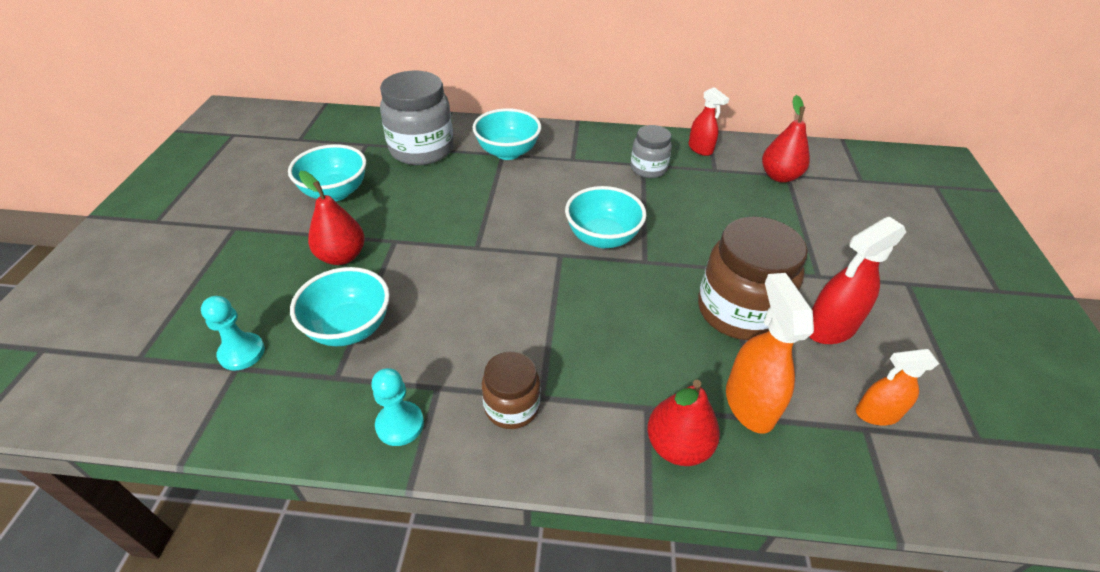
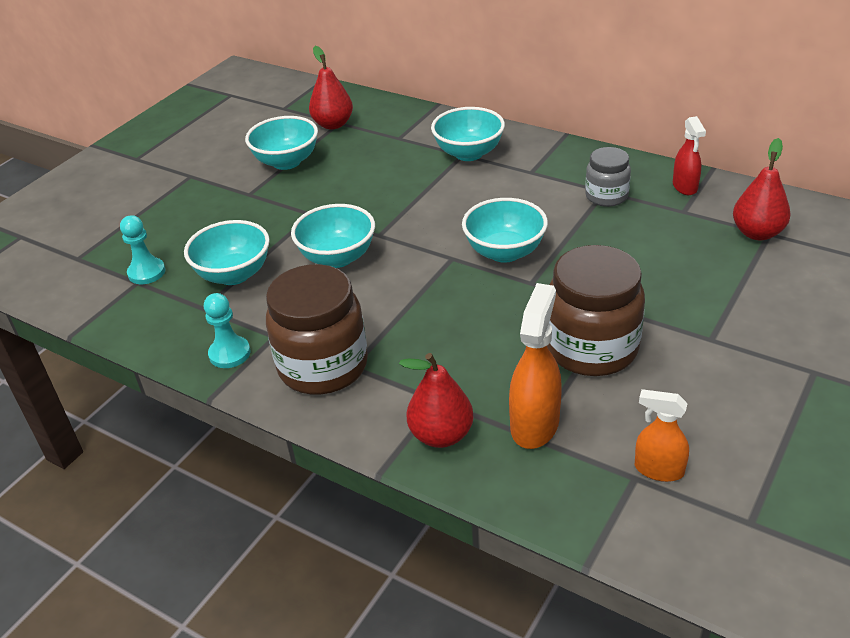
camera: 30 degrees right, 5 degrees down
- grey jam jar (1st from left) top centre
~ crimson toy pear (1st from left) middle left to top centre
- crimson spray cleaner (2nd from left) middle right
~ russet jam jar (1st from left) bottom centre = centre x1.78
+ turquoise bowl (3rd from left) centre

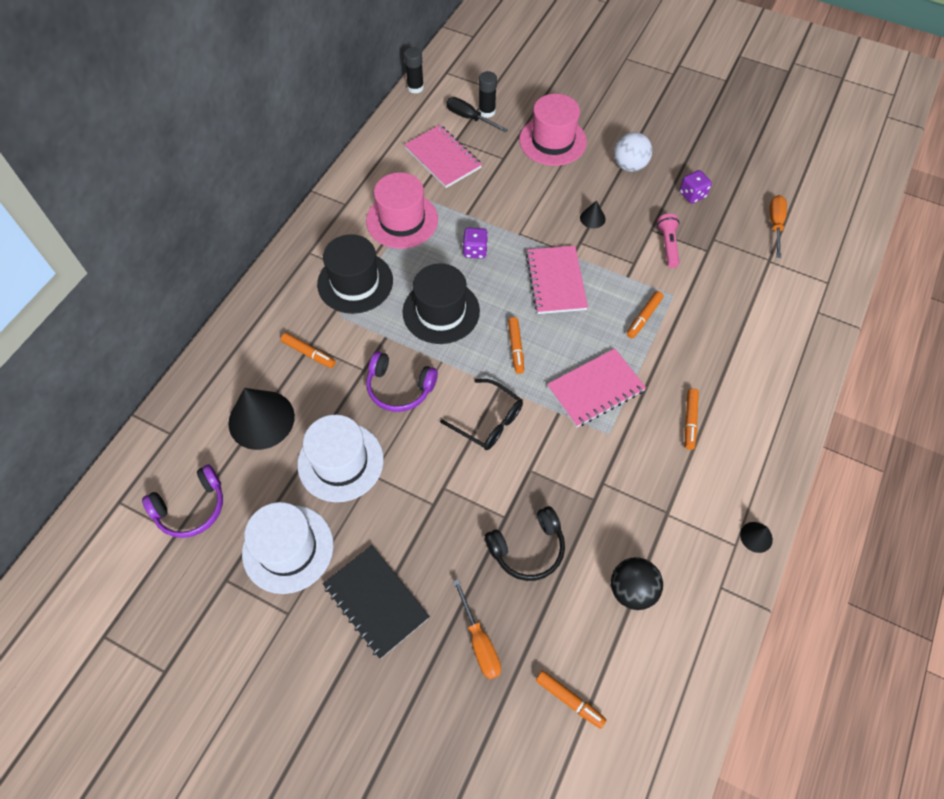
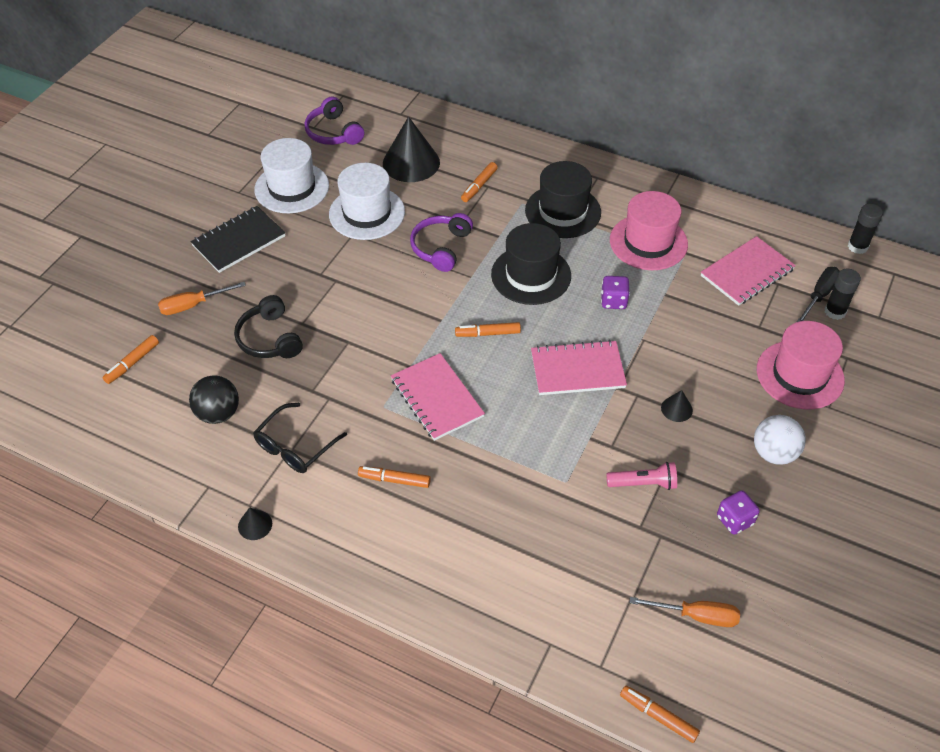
camera: 90 degrees right, 10 degrees down
~ bright orange marker pen (4th from left in the first image) middle right to bright orange marker pen (5th from left) bottom right
~ ebony spectacles centre to middle left

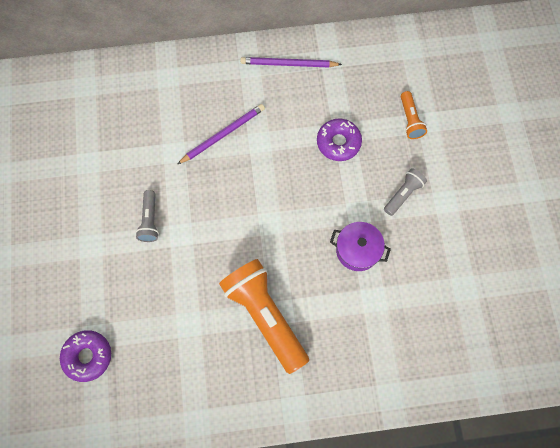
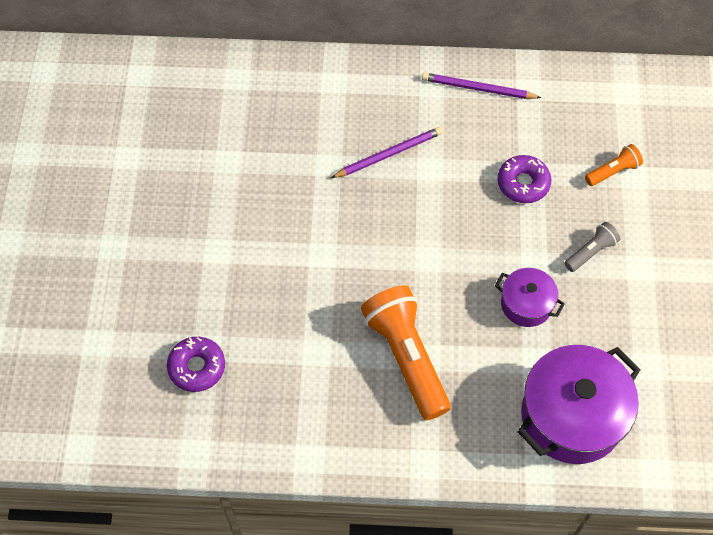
camera: 10 degrees right, 10 degrees down
~ bright orange flashlight (2nd from left) top right = top right 120 degrees counterclockwise
- grey flashlight (1st from left) middle left
+ purple pot (2nd from left) bottom right

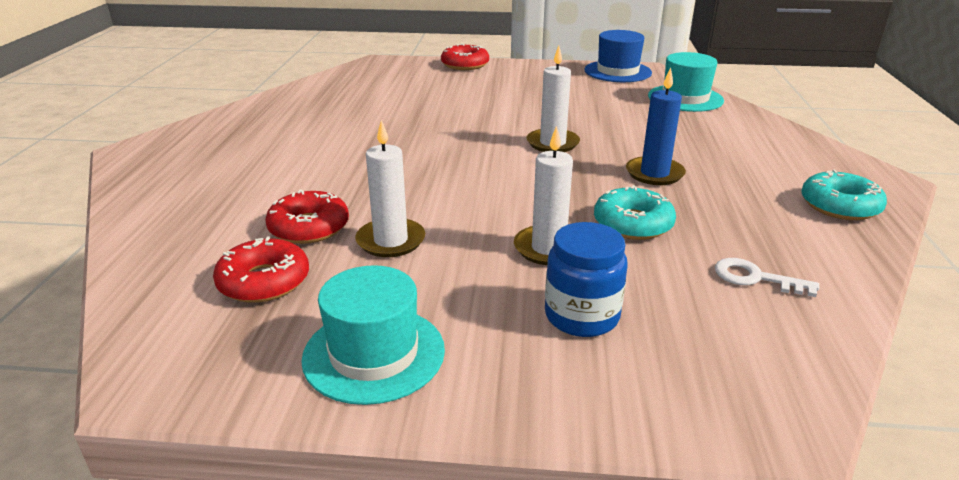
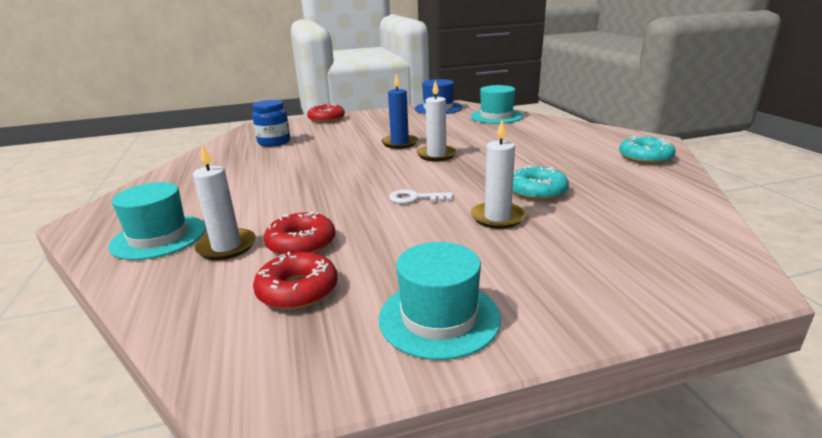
camera: 20 degrees left, 5 degrees down
~ blue pillar candle top right to top centre
~ pure white pillar candle (1st from left) centre to middle left
~ blue jam jar centre to top left
~ pure white latchkey middle right to centre
+ turquoise tall hat (1st from left) middle left

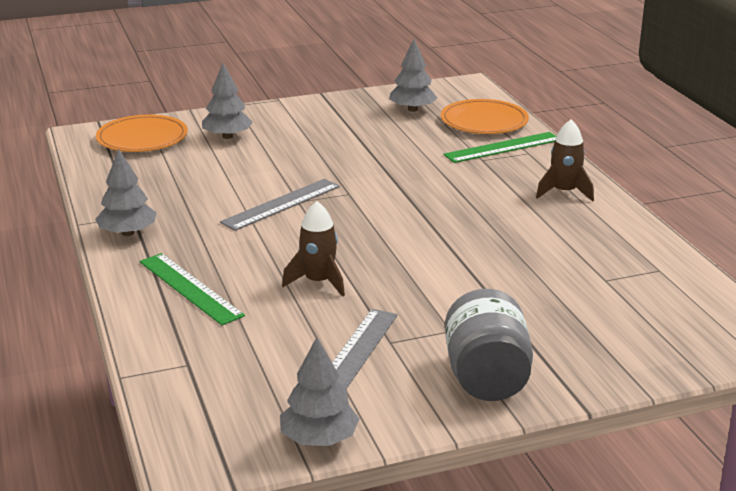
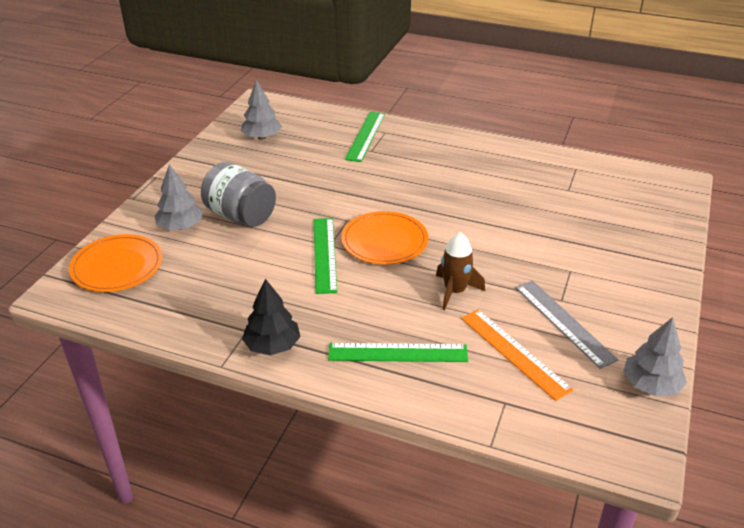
camera: 50 degrees left, 10 degrees up
~ bright orange plate (2nd from left) top centre to centre
- russet rocket (2nd from left) top right
~ grey toy tree (1st from left) middle left to ebony toy tree centre
~ grey measuring stick (1st from left) centre to leaf-green measuring stick (1st from left) centre
~ grey jam jar bottom centre to middle left
+ bright orange measuring stick bottom right

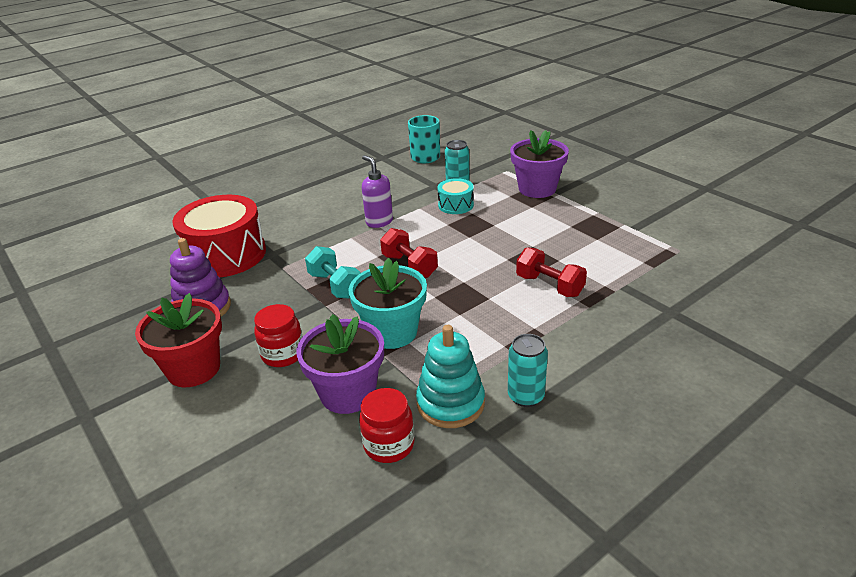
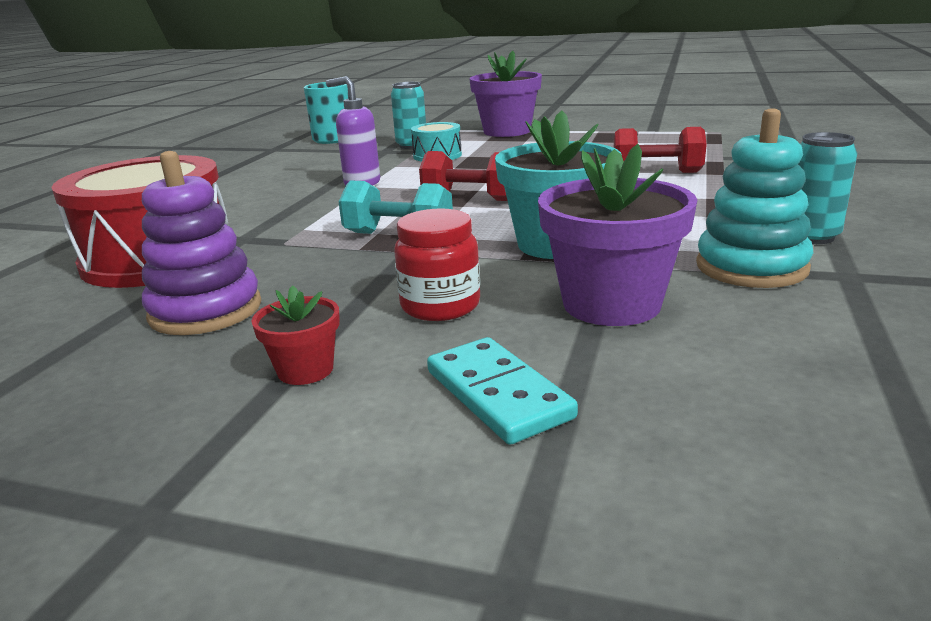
camera: 35 degrees left, 10 degrees down
~ crimson flower pot middle left = middle left x0.50
- crimson jam jar (2nd from left) bottom centre
+ turquoise domino piece centre

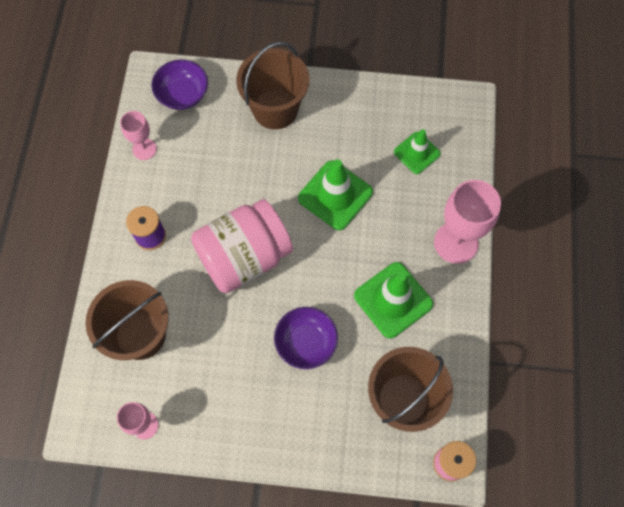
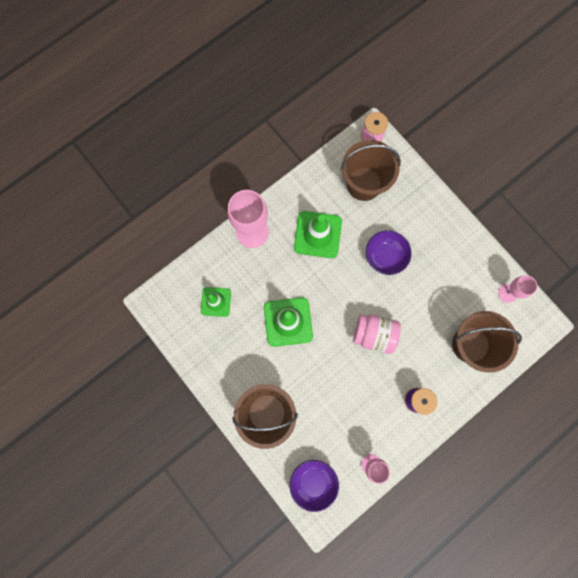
camera: 135 degrees left, 10 degrees up
~ pink jam jar centre = centre x0.65

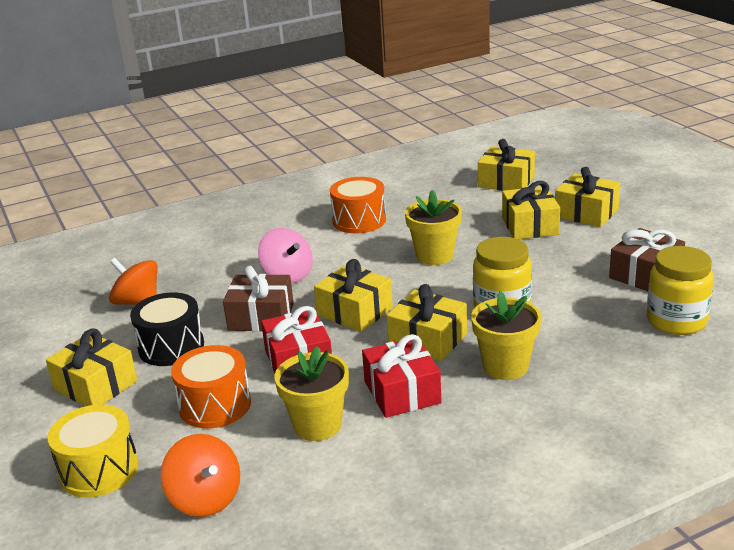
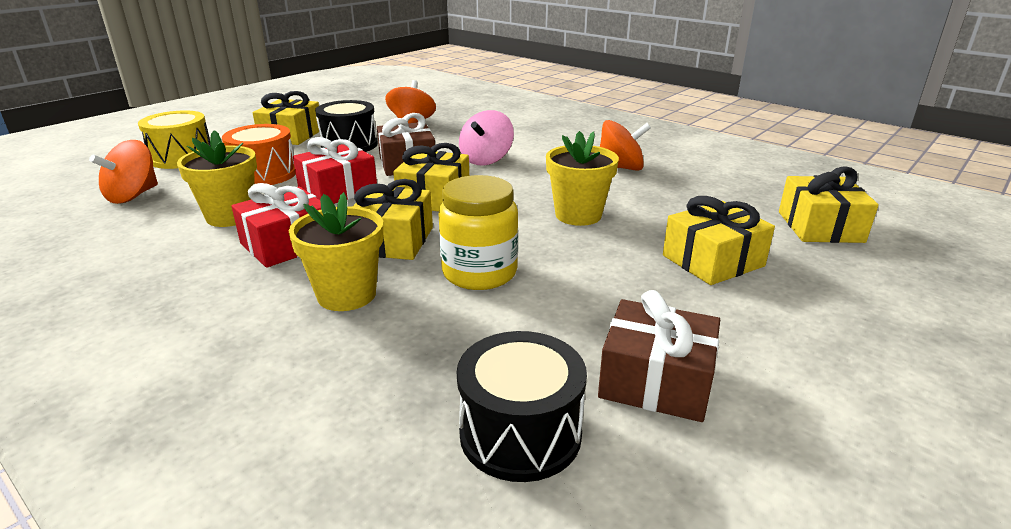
camera: 65 degrees right, 0 degrees up
- yellow wrapped gift (6th from left) middle right
~ bright orange snare drum (2nd from left) centre to bright orange whirligig (3rd from left) top centre
~ yellow jam jar (2nd from left) middle right to ebony snare drum (2nd from left) bottom centre

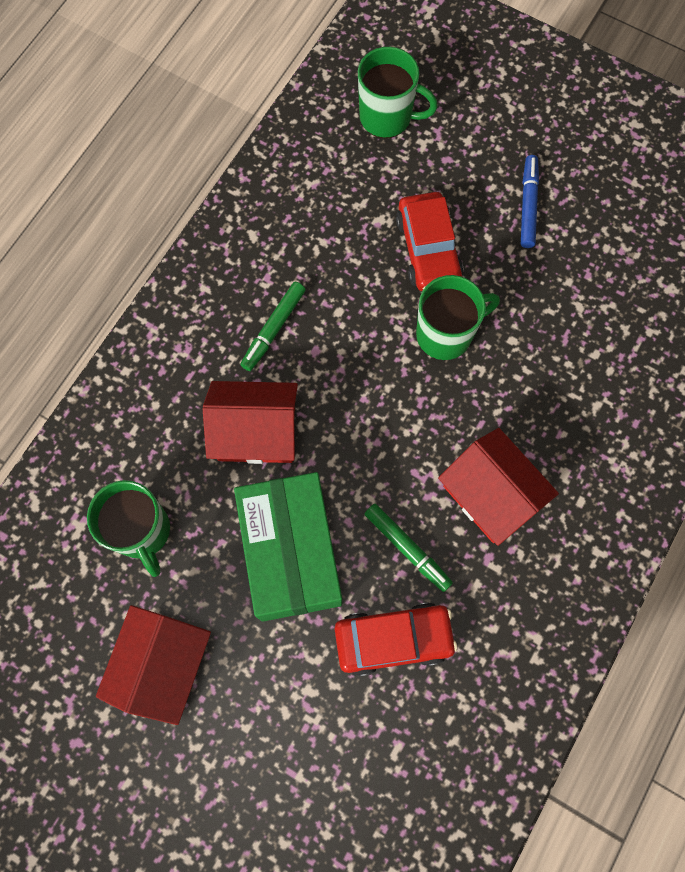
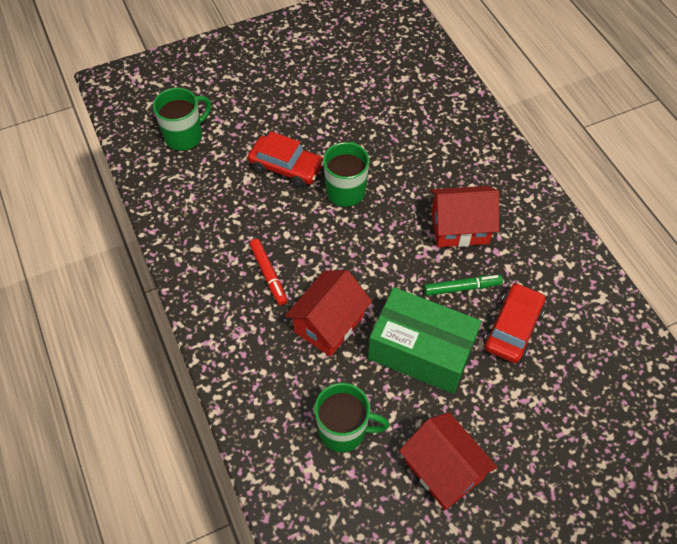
camera: 55 degrees left, 15 degrees down
- blue marker pen top right
~ leaf-green marker pen (1st from left) centre to crimson marker pen centre

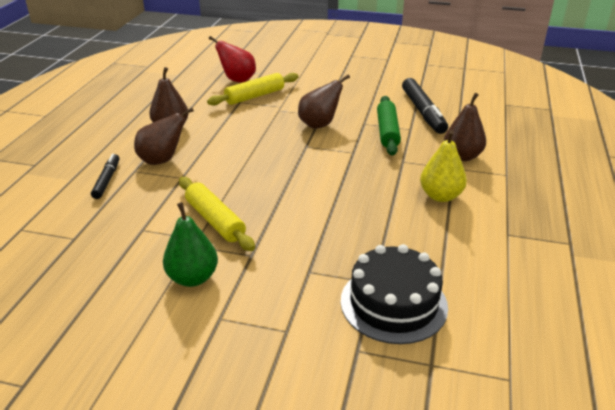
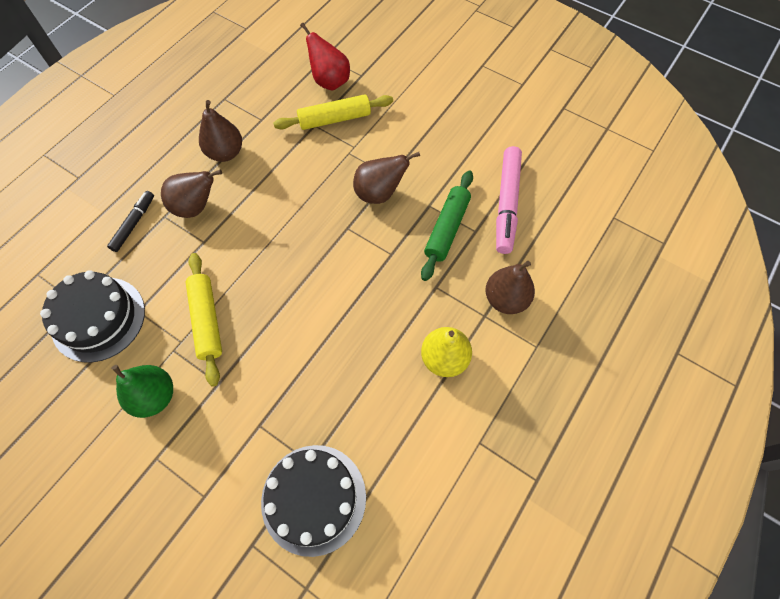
camera: 20 degrees right, 30 degrees up
~ ebony marker pen (2nd from left) top right to pink marker pen centre
+ ebony layer cake (1st from left) middle left

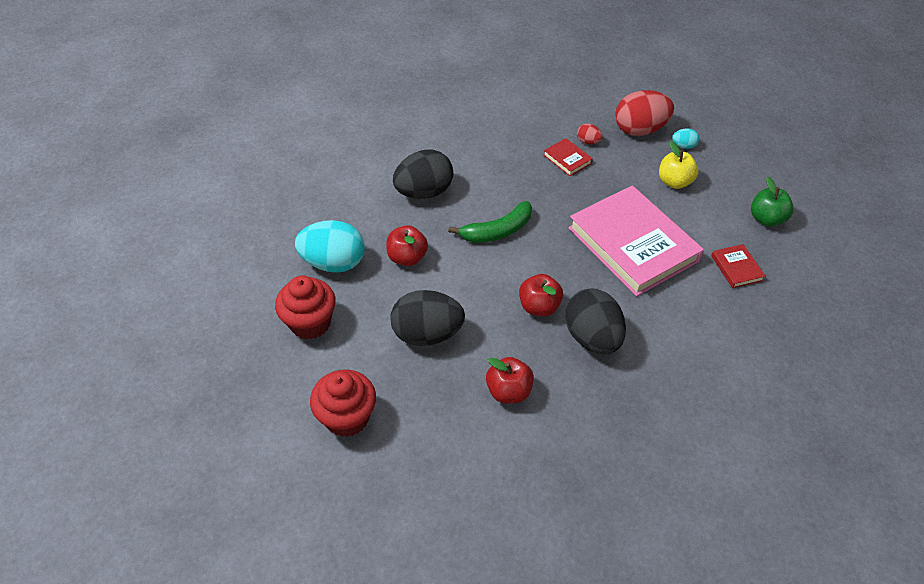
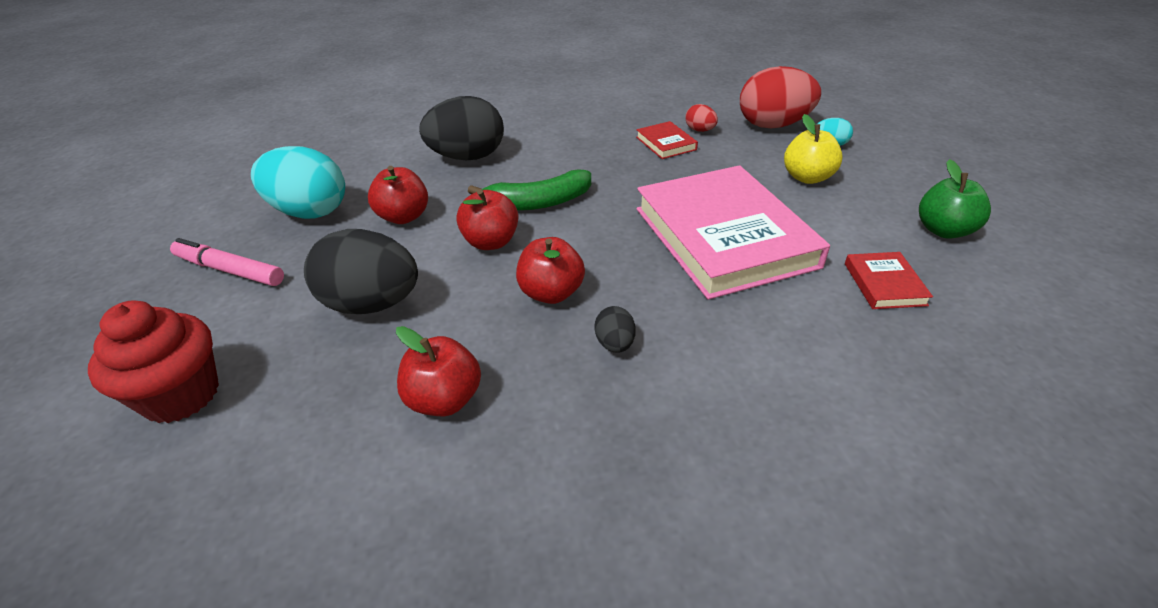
camera: 15 degrees right, 10 degrees down
~ crimson cupcake (1st from left) middle left to pink marker pen middle left
~ ebony egg (3rd from left) centre = centre x0.45
+ crimson apple fruit (3rd from left) centre

